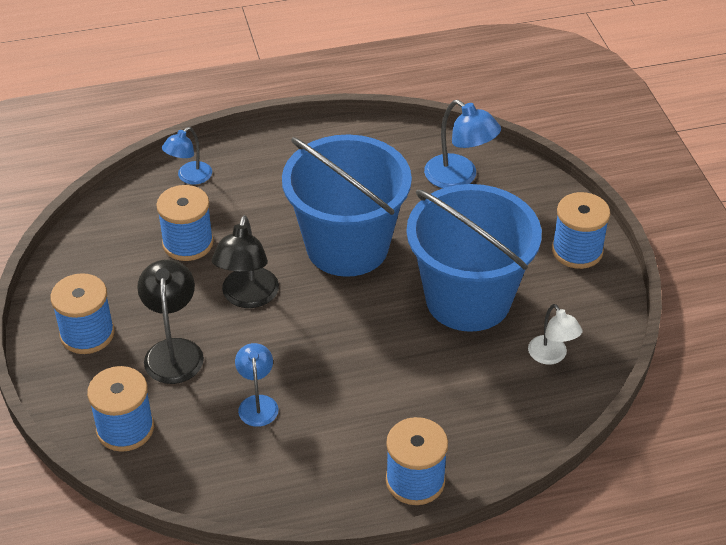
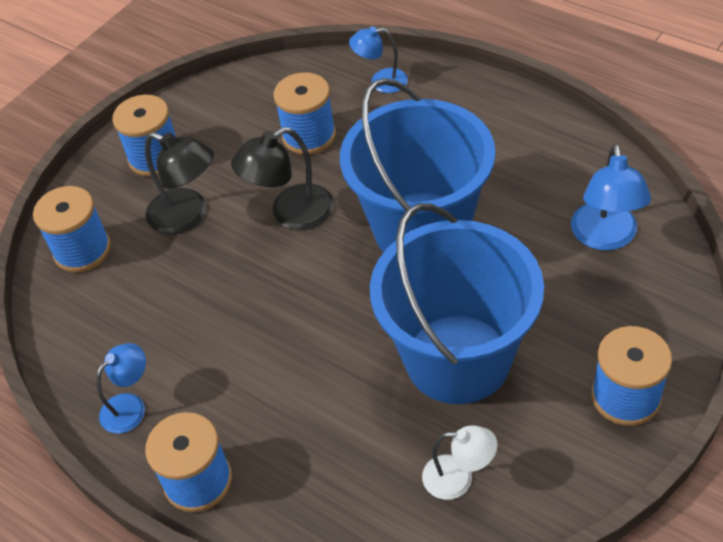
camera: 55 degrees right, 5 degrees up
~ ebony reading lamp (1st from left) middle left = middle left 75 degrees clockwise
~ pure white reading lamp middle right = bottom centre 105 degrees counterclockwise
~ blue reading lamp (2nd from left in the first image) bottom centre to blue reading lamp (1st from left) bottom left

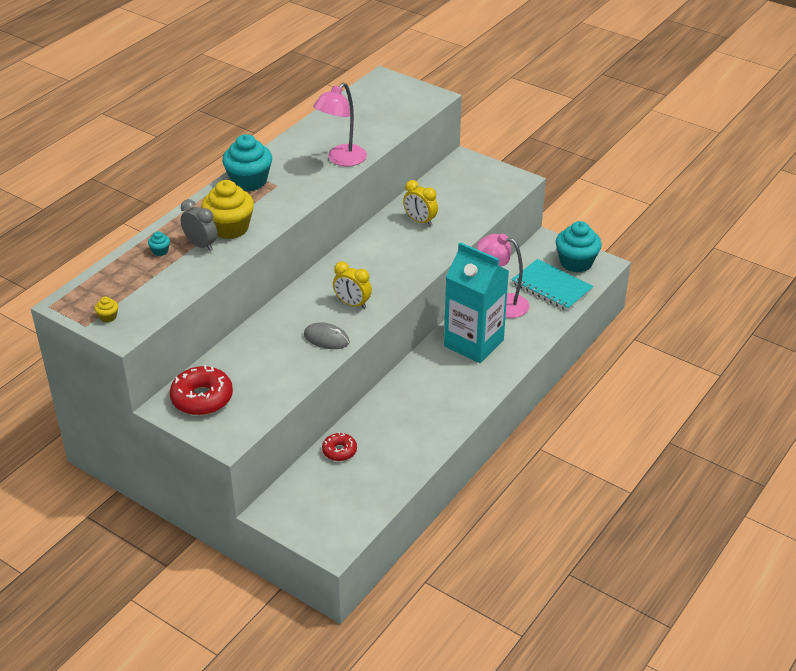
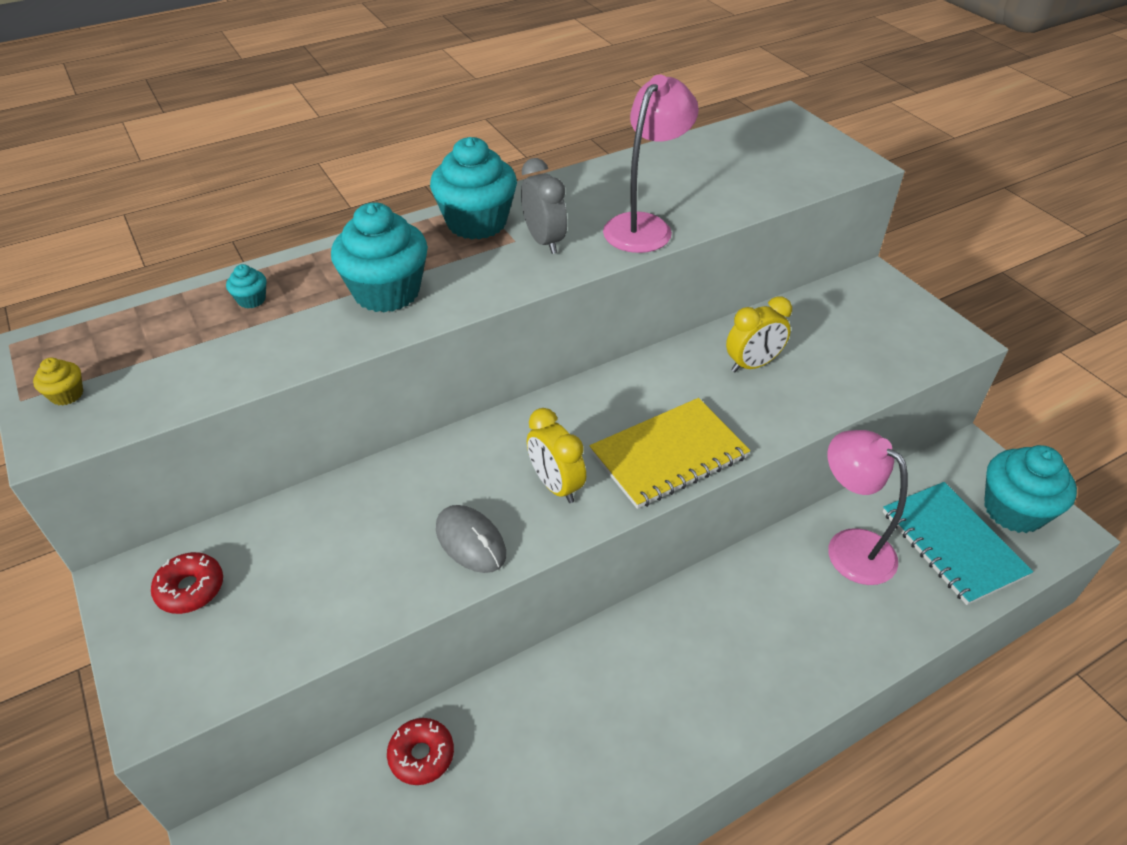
camera: 25 degrees right, 5 degrees up
~ pink reading lamp (1st from left) top centre = top centre 150 degrees clockwise
~ yellow cupcake (2nd from left) top left to turquoise cupcake (2nd from left) top centre
~ yellow bedside clock (2nd from left) top centre = middle right 90 degrees counterclockwise
~ grey bedside clock middle left to top centre
- turquoise juice carton centre
~ crimson doughnut (1st from left) middle left = bottom left x0.58
+ yellow notebook centre

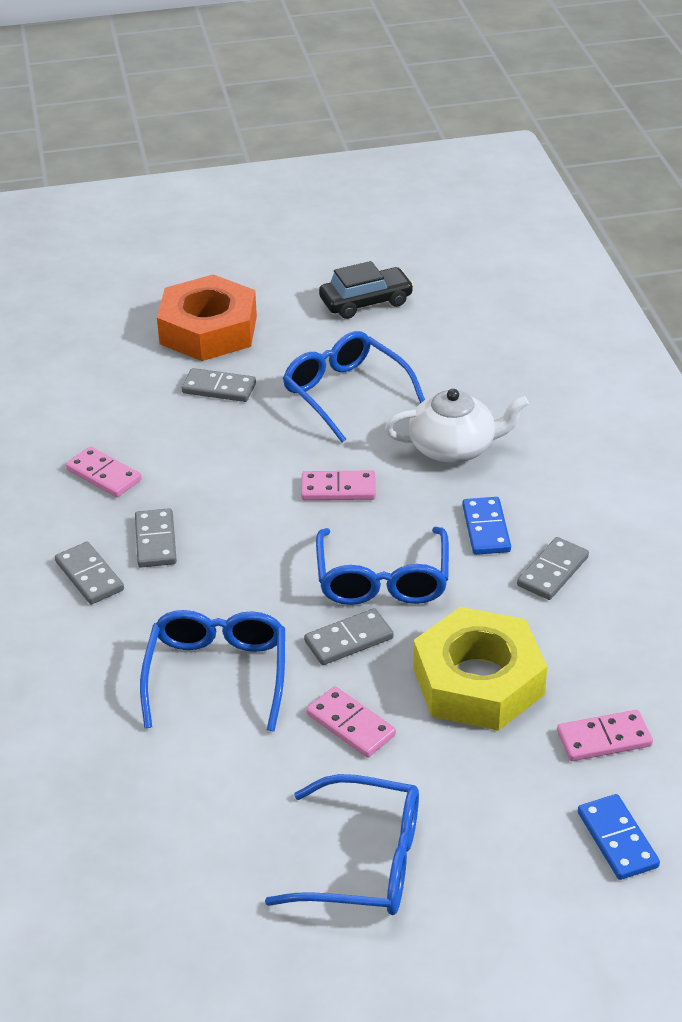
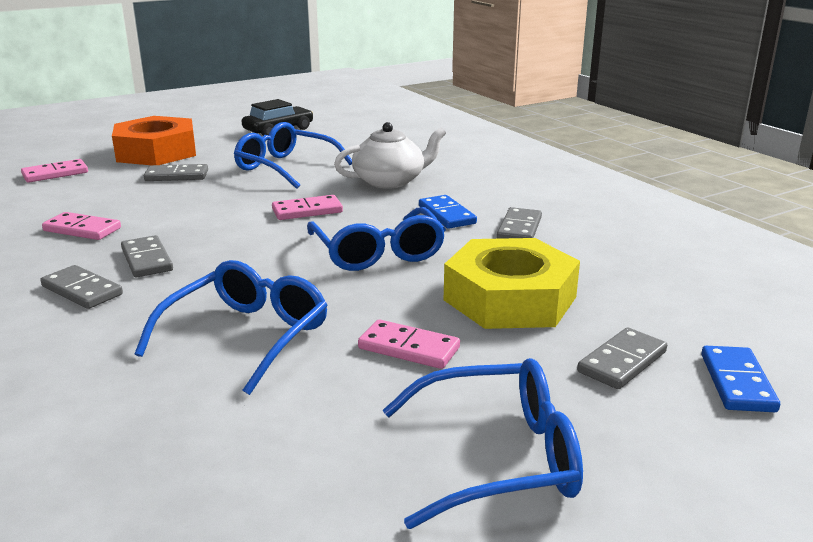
camera: 20 degrees left, 15 degrees down
~ grey domino piece (4th from left in the first image) centre to grey domino piece (5th from left) middle right
~ blue spectacles (1st from left) middle left = middle left 45 degrees clockwise
~ pink domino piece (4th from left in the first image) bottom right to pink domino piece (1st from left) top left
~ blue domino piece (2nd from left) bottom right = bottom right 45 degrees clockwise

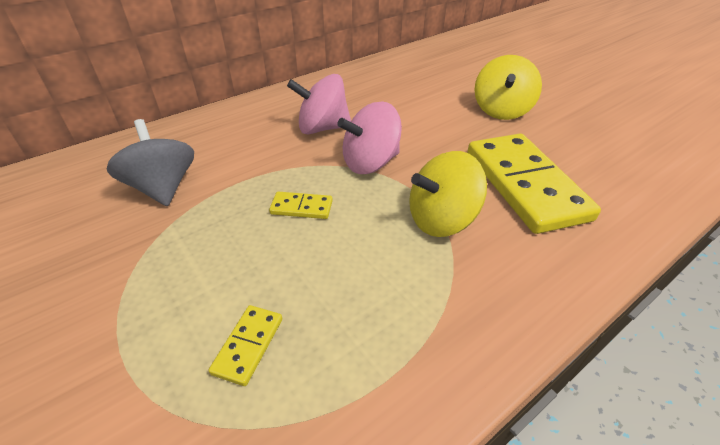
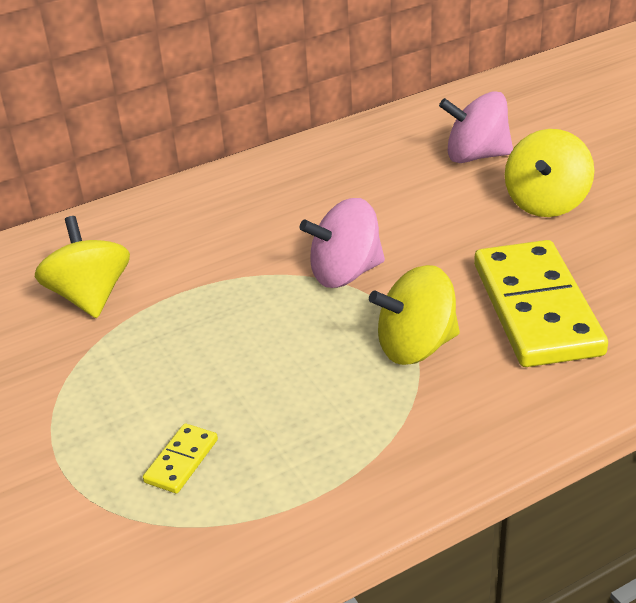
camera: 10 degrees right, 5 degrees down
~ pink whirligig (1st from left in the first image) top centre to pink whirligig (2nd from left) top right
~ grey whirligig middle left to yellow whirligig (1st from left) middle left
- yellow domino piece (2nd from left) centre

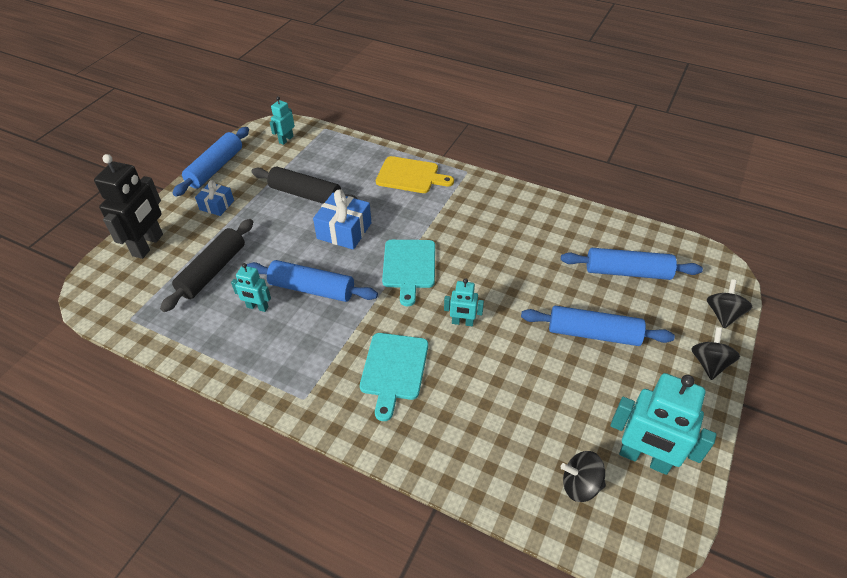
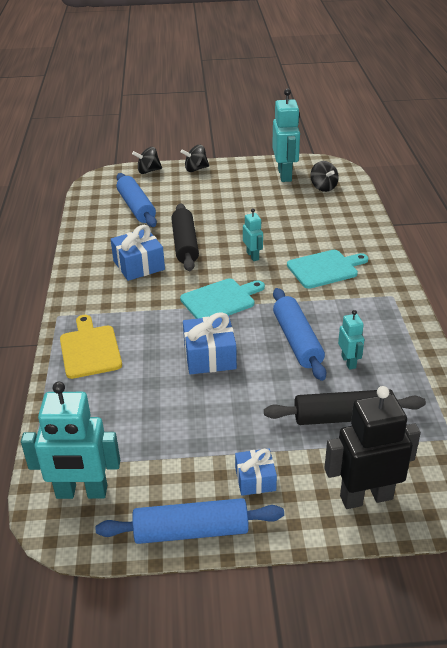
camera: 120 degrees left, 10 degrees down
~ turquoise toy robot (2nd from left in the first image) top left = bottom left x1.91
~ ebony pastry roller (2nd from left in the first image) top centre to ebony pastry roller (1st from left) centre
- blue pastry roller (3rd from left) middle right
+ blue wrapped gift (1st from left) middle left

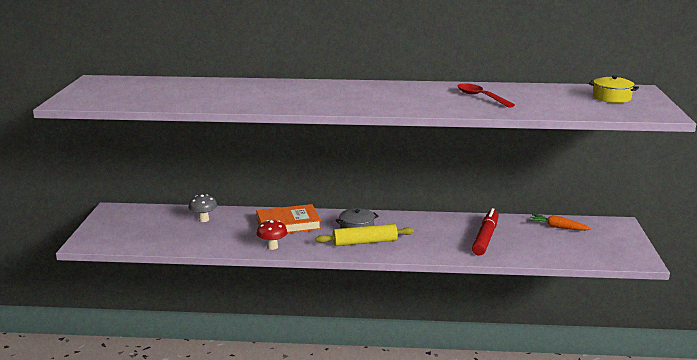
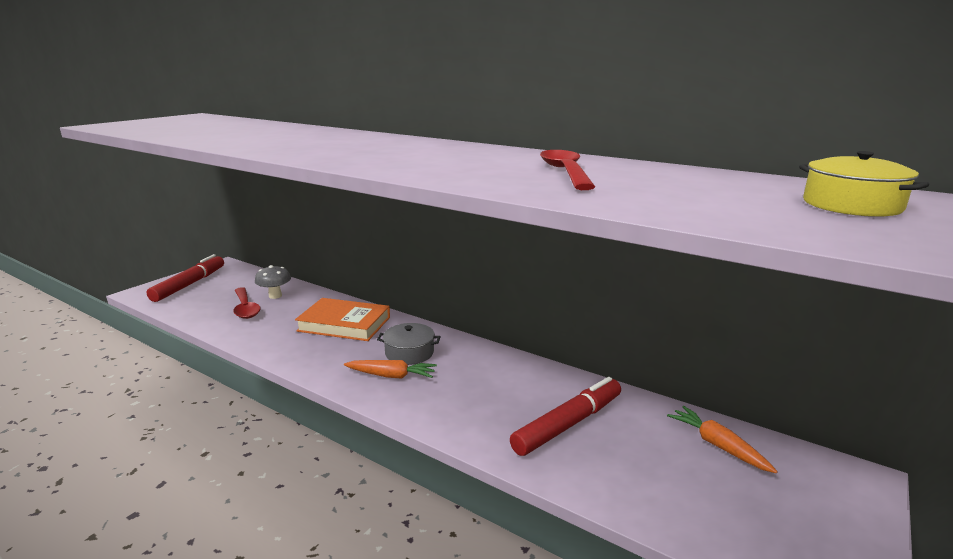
camera: 30 degrees right, 0 degrees up
- crimson mushroom centre
~ yellow pastry roller centre to bright orange toy carrot (1st from left) centre
+ crimson marker pen (1st from left) middle left
+ crimson teaspoon (1st from left) middle left

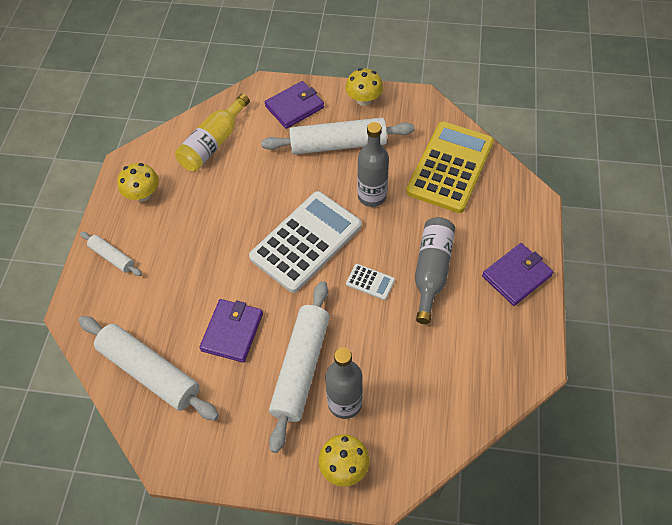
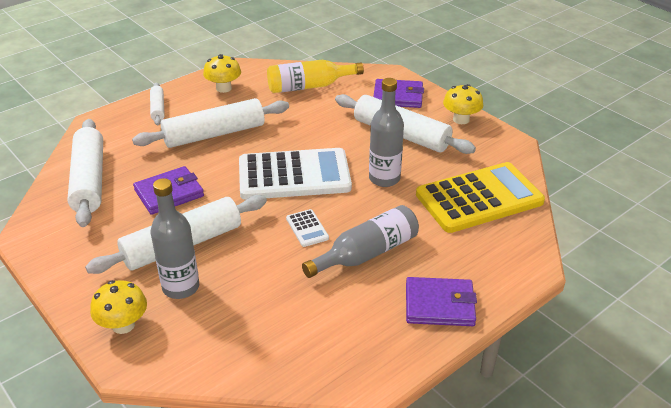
camera: 40 degrees right, 20 degrees down
+ pure white pastry roller (4th from left) top left

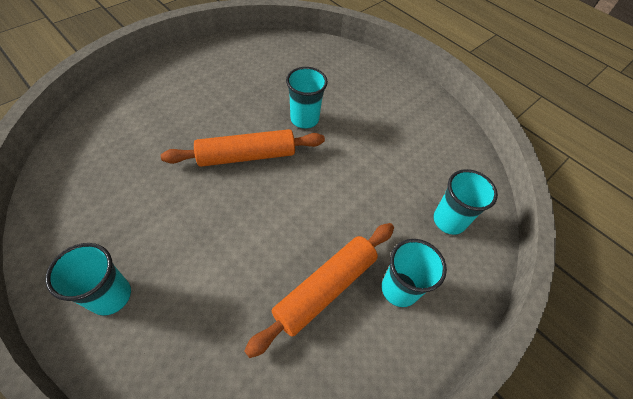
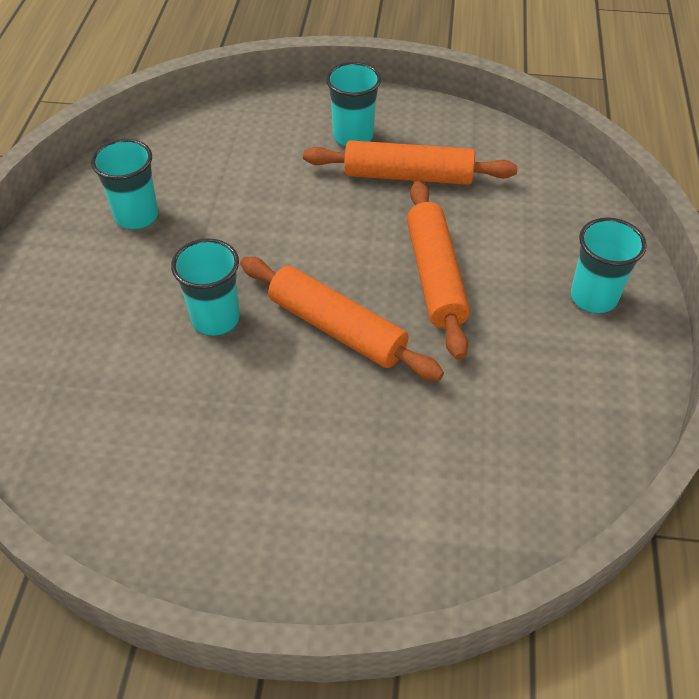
camera: 125 degrees left, 5 degrees down
~ turquoise tumbler (4th from left in the first image) middle right to turquoise tumbler (1st from left) top left
+ bright orange pastry roller (3rd from left) centre

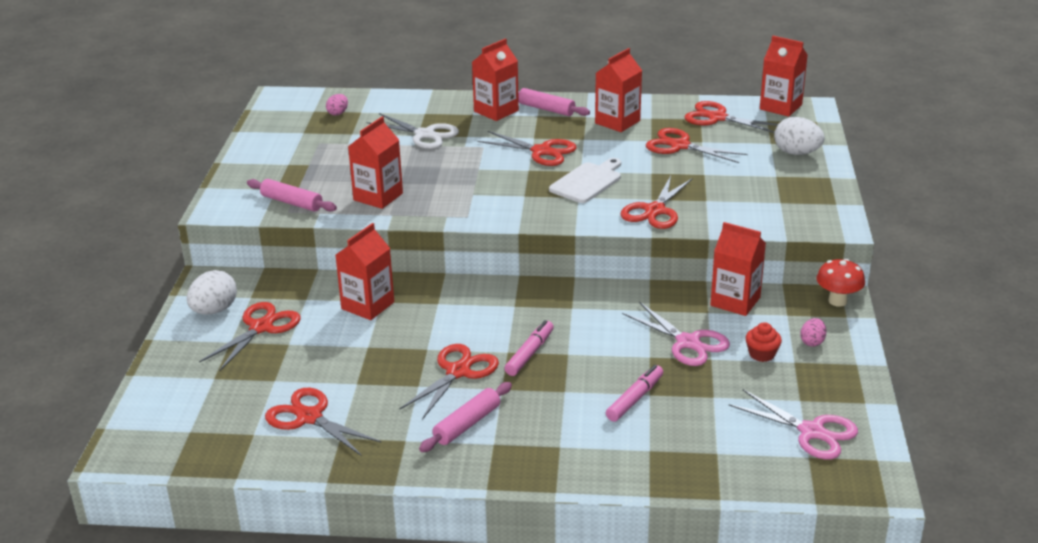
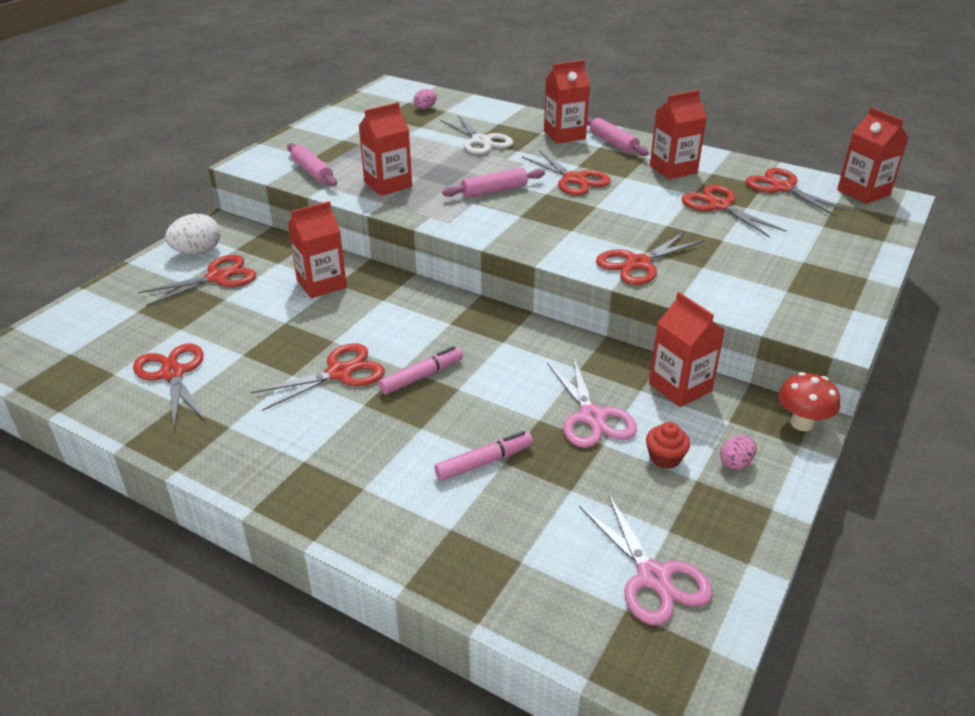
camera: 25 degrees right, 5 degrees up
- pure white egg (2nd from left) top right
- pure white bread board top centre
~ pink pastry roller (2nd from left) bottom centre to top centre

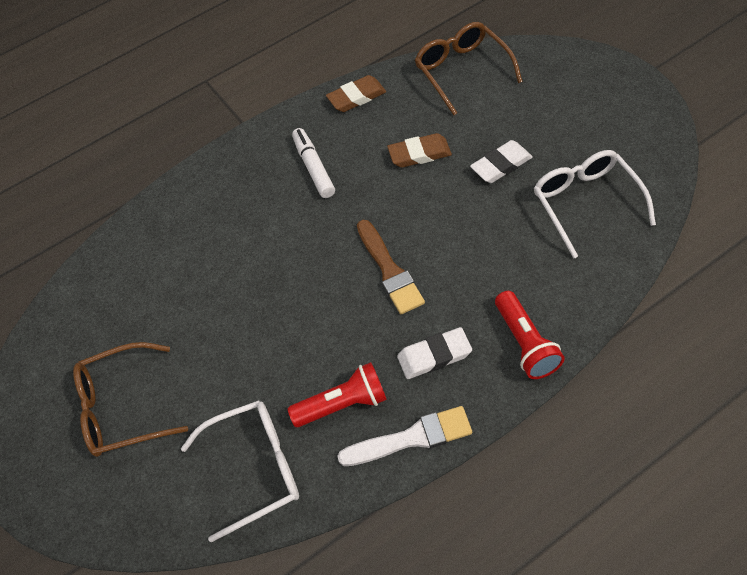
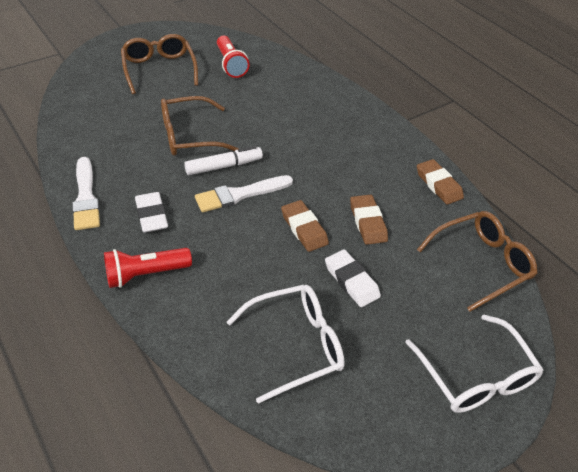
camera: 80 degrees right, 10 degrees down
~ pure white marker pen top centre to centre
~ russet paint brush centre to pure white paint brush (2nd from left) centre
~ crimson flashlight (1st from left in the first image) bottom centre to crimson flashlight (2nd from left) top centre
~ pure white spectacles (1st from left in the first image) bottom left to pure white spectacles (2nd from left) bottom right
+ russet spectacles (2nd from left) top centre
+ russet eraser (1st from left) centre

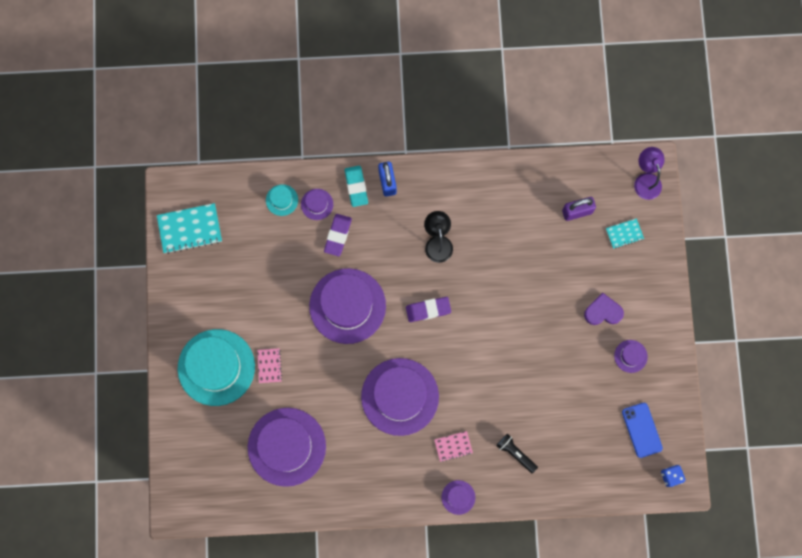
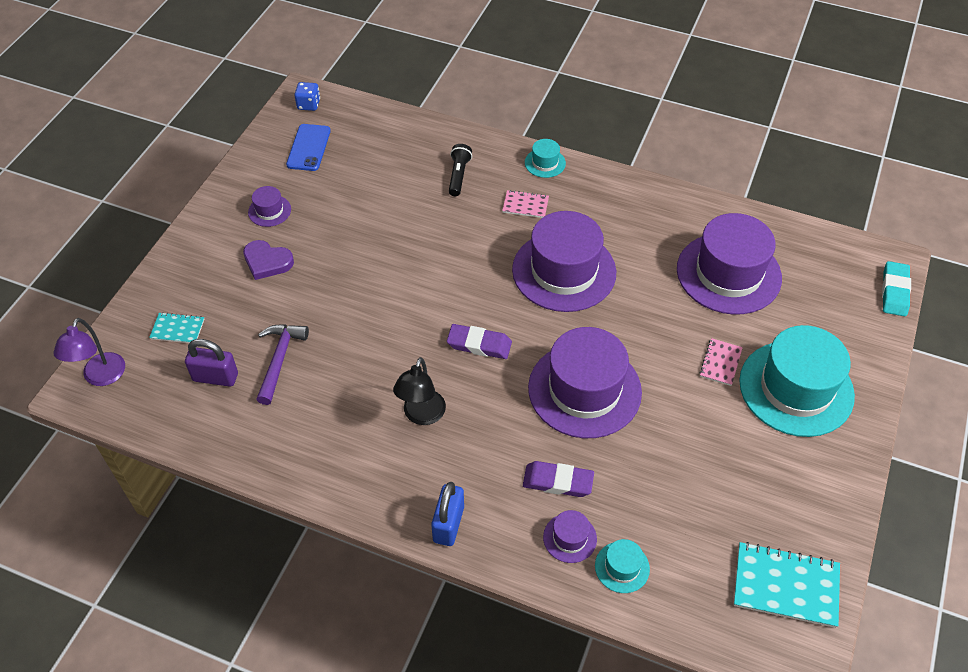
camera: 155 degrees left, 25 degrees down
~ turquoise eraser centre to middle right
~ purple eraser (1st from left in the first image) centre = bottom centre 60 degrees clockwise
~ ebony flashlight bottom centre = top centre 150 degrees counterclockwise
~ purple tall hat (5th from left) bottom centre to turquoise tall hat (1st from left) top centre
+ purple claw hammer middle left

